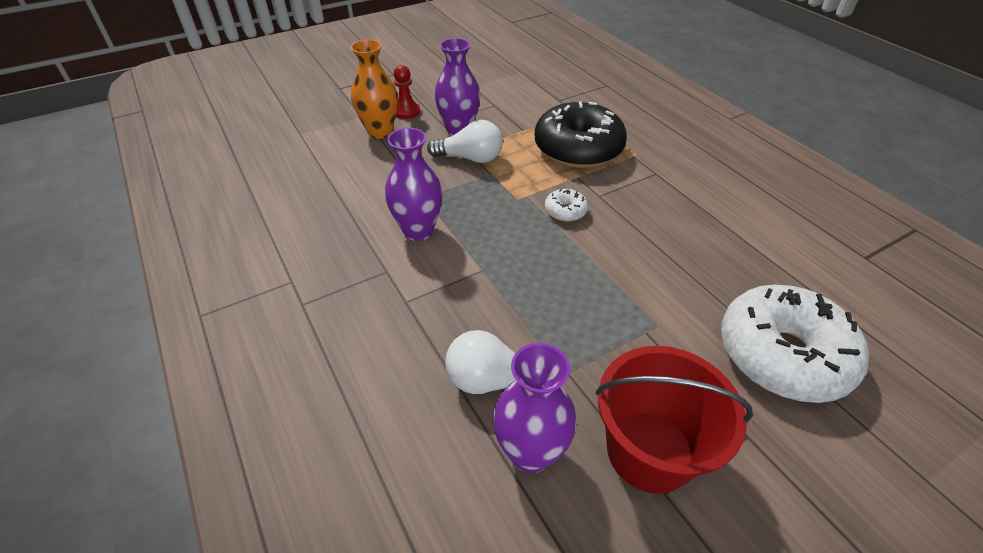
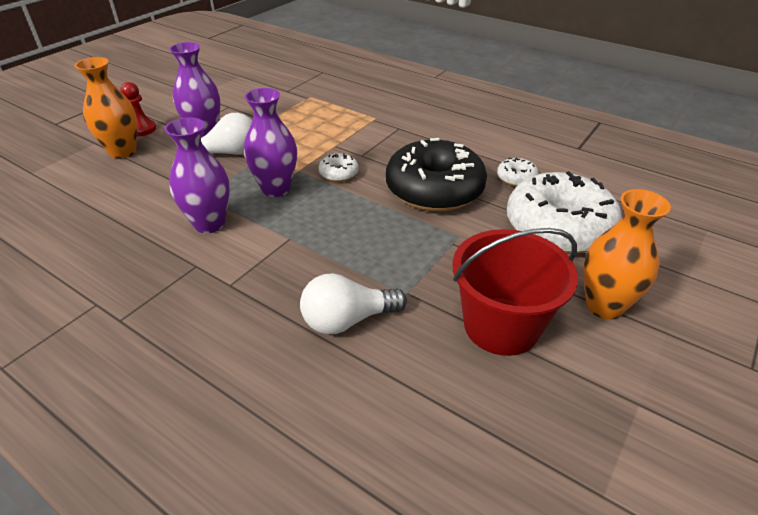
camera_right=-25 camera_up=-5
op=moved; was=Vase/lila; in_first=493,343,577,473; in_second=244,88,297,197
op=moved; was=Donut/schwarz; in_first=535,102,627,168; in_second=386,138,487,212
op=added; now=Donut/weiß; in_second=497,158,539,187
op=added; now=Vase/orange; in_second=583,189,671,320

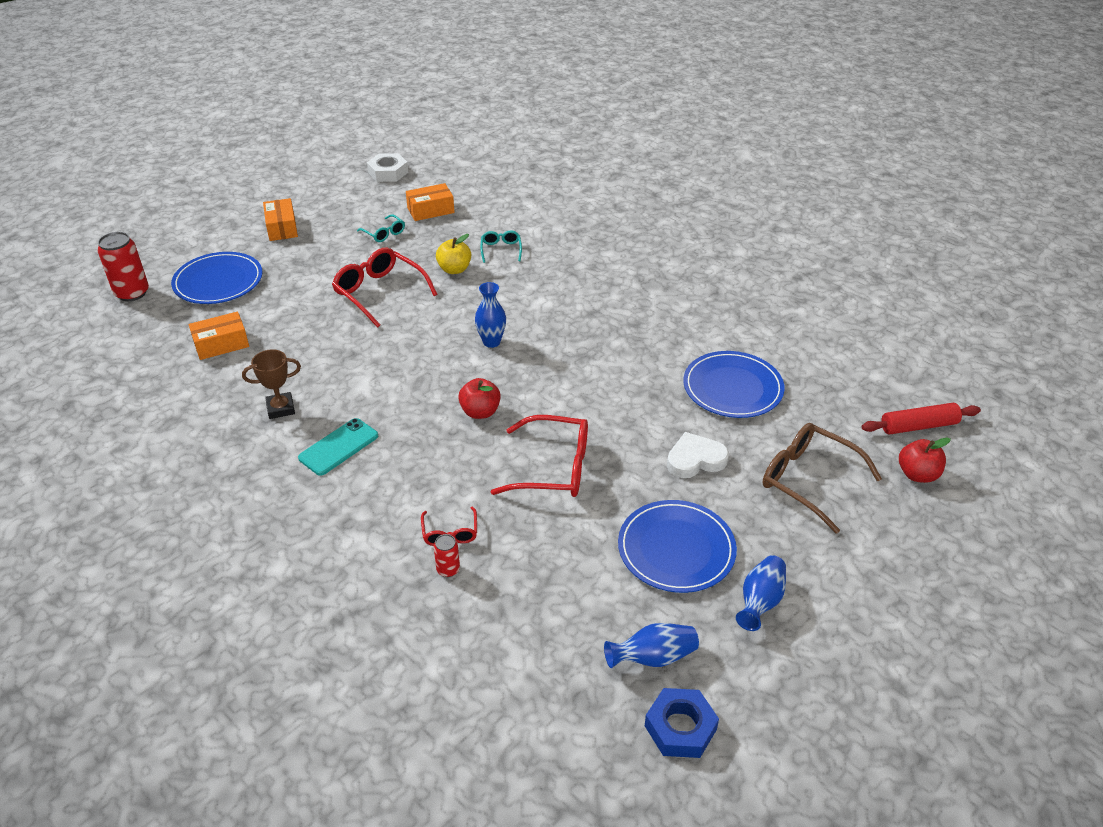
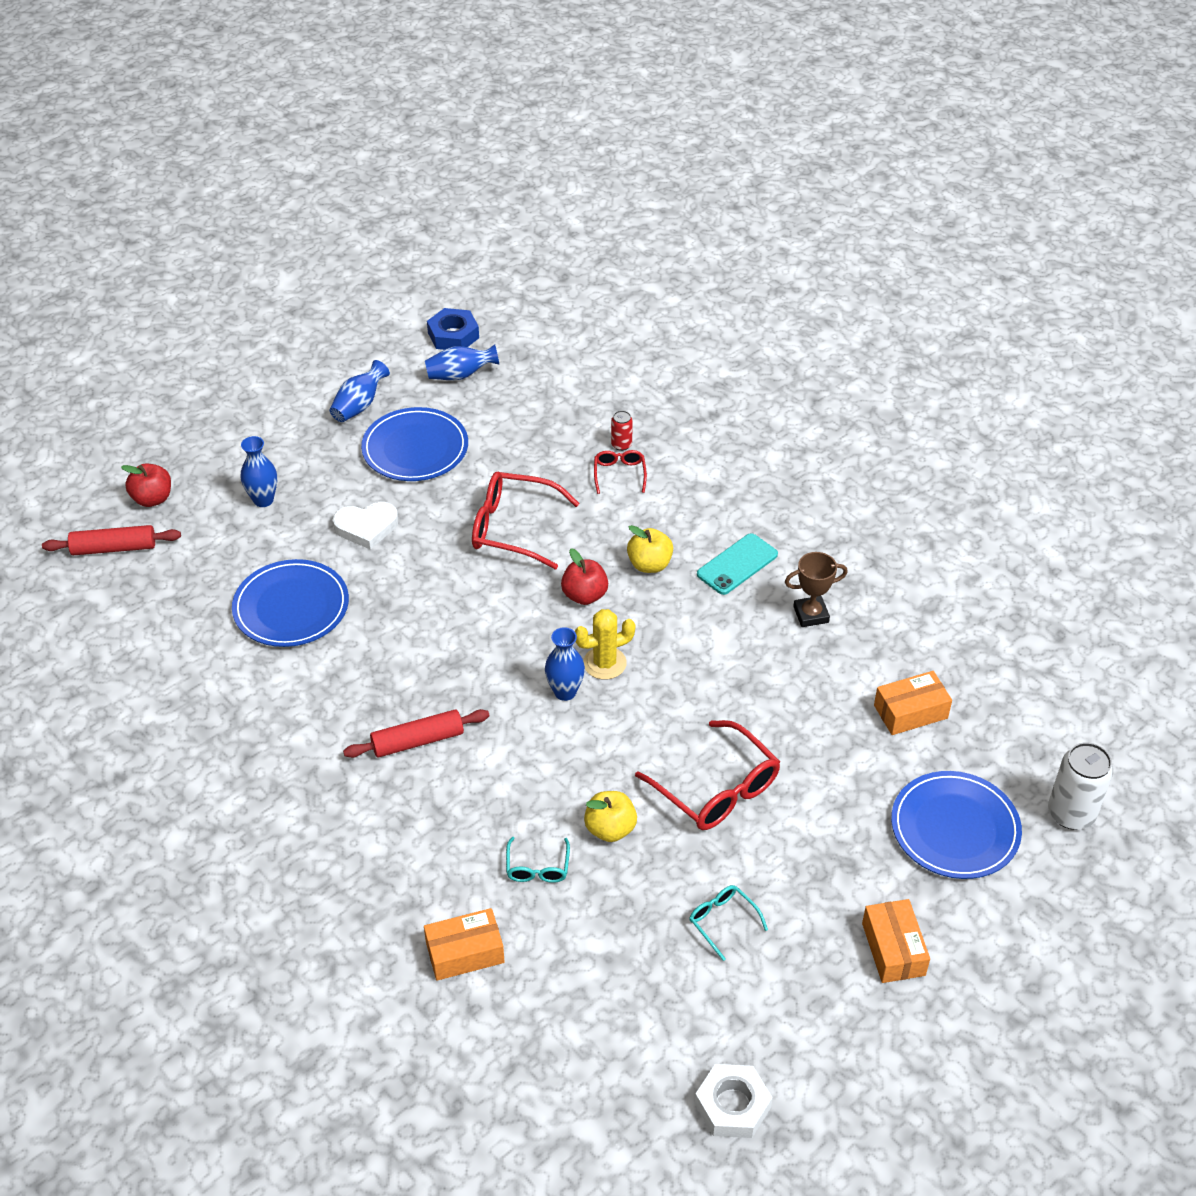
camera_right=-175 camera_up=5
op=replaced; was=Brille/braun; now=Vase/blau; in_first=763,423,882,534; in_second=241,436,277,507
op=added; now=Nudelholz/rot; in_second=343,709,490,758
op=moved; was=Schachtel/orange; in_first=406,183,455,221; in_second=424,908,505,981
op=added; now=Kaktus/gelb; in_second=575,609,635,680
op=added; now=Apfel/gelb; in_second=627,525,673,573
op=recoloured; was=Dose/rot; now=Dose/weiß; in_first=98,232,149,301; in_second=1048,743,1113,830

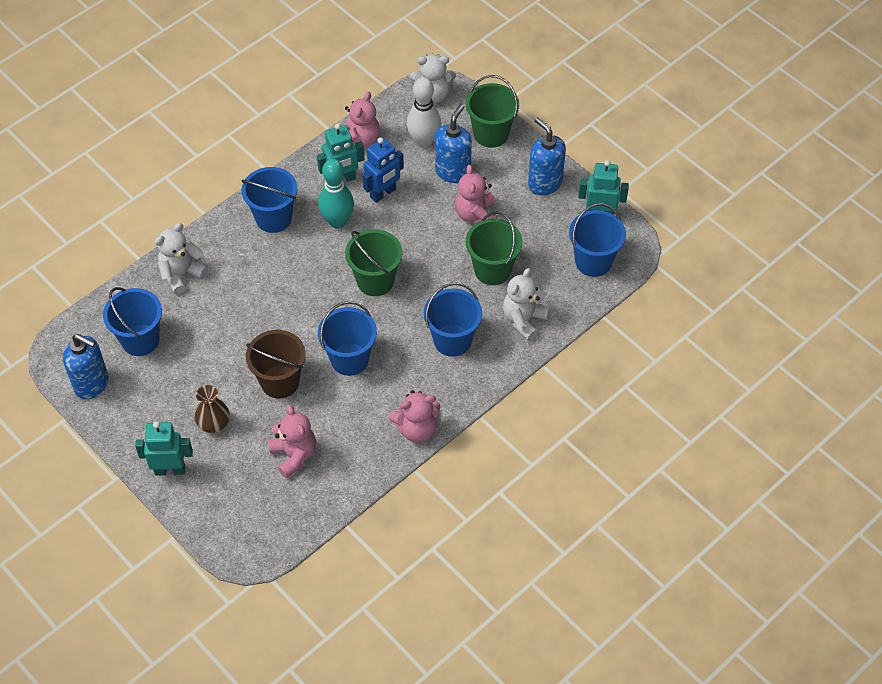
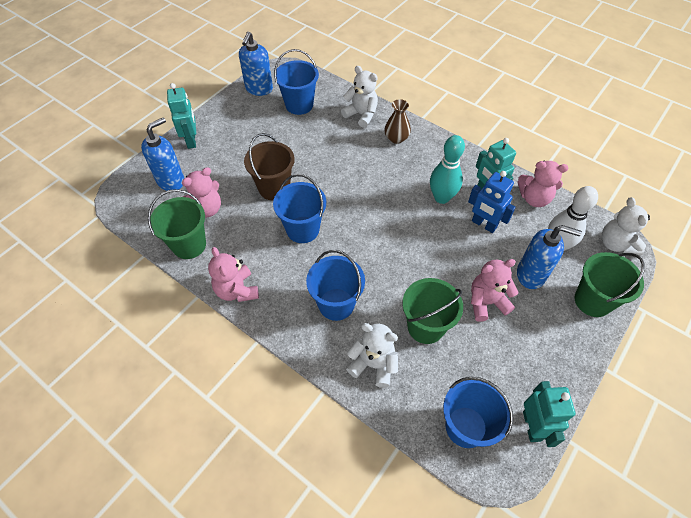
camera_right=80 camera_up=0
op=moved; was=Seifenspender/blau; in_first=528,117,566,196; in_second=141,117,184,191
op=moved; was=Eimer/grün; in_first=345,229,402,296; in_second=148,189,206,259
op=moved; was=Vase/braun; in_first=194,385,230,433; in_second=384,99,411,144
op=removed; was=Eimer/blau; in_first=242,167,298,233

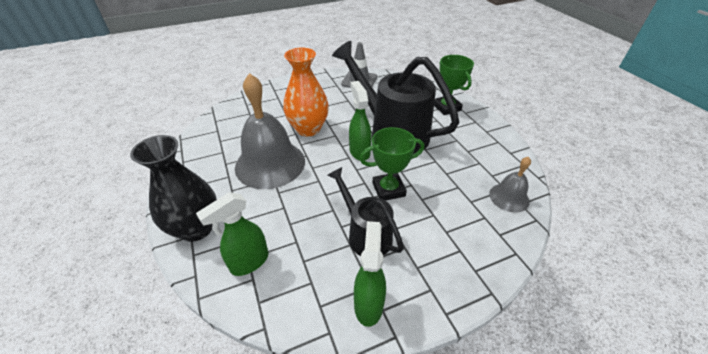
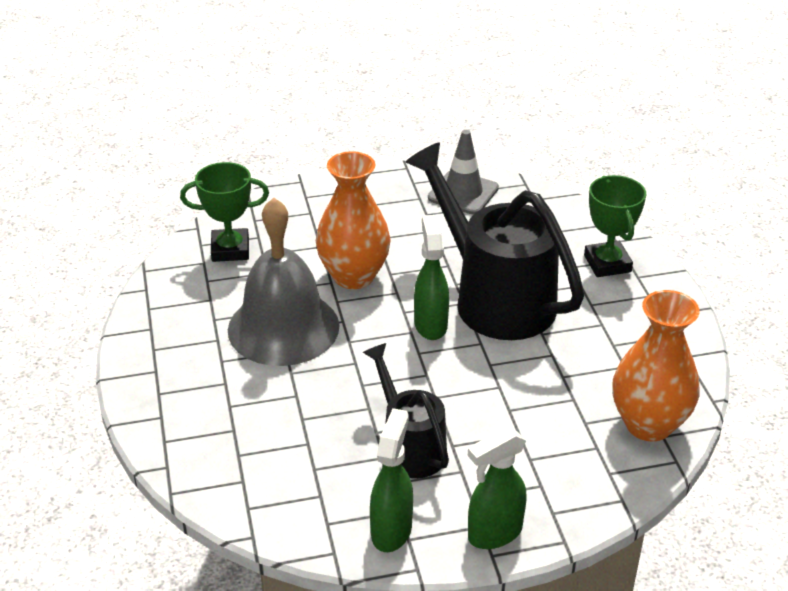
camera_right=10 camera_up=-5
op=moved; was=Pokal/grün; in_first=360,127,425,201; in_second=180,162,269,262
op=moved; was=Sprühflasche/grün; in_first=196,192,268,276; in_second=468,427,527,549
op=replaced; was=Glocke/grau; now=Vase/orange; in_first=489,157,531,213; in_second=612,290,700,441
op=removed; was=Vase/schwarz; in_first=130,135,217,242

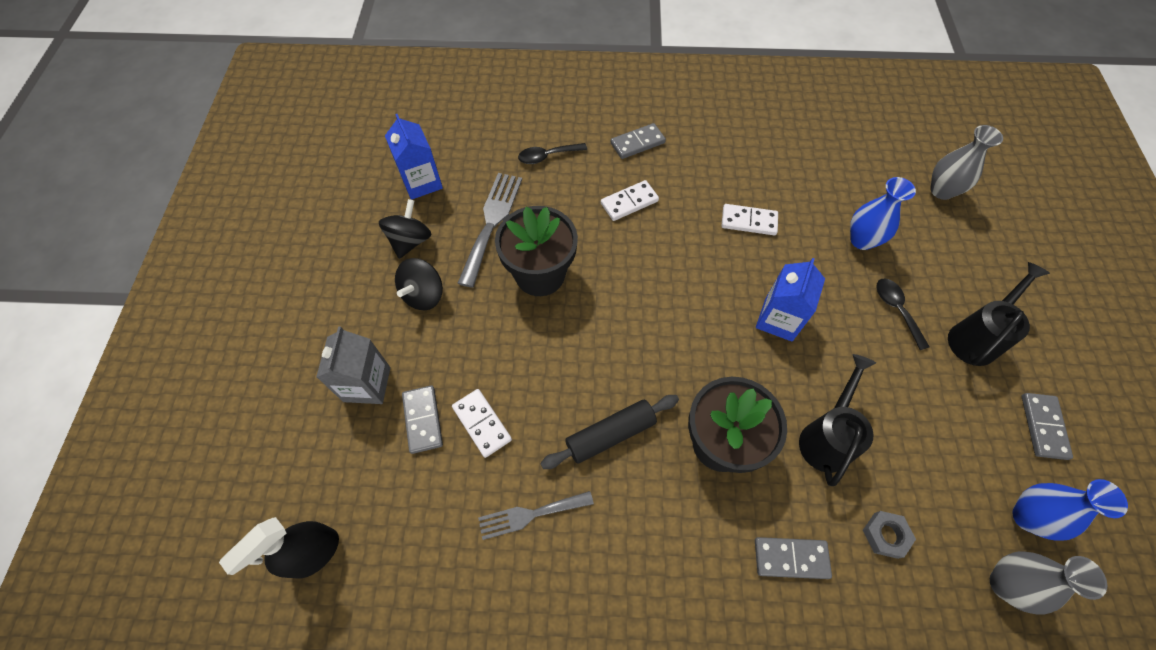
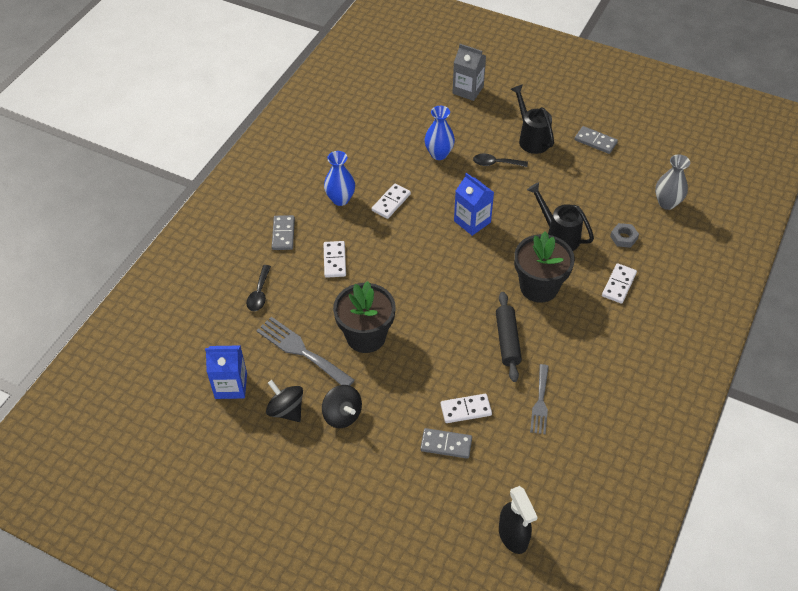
camera_right=-65 camera_up=-10
op=moved; was=Vase/blau; in_first=1013,479,1128,541; in_second=324,151,355,206
op=moved; was=Getränkekarton/grau; in_first=316,326,390,404; in_second=452,44,486,101
op=recoloured; was=Dominostein/grau; now=Dominostein/weiß; in_first=755,537,832,579; in_second=602,263,637,304
op=removed; was=Vase/grau; in_first=930,125,1003,200

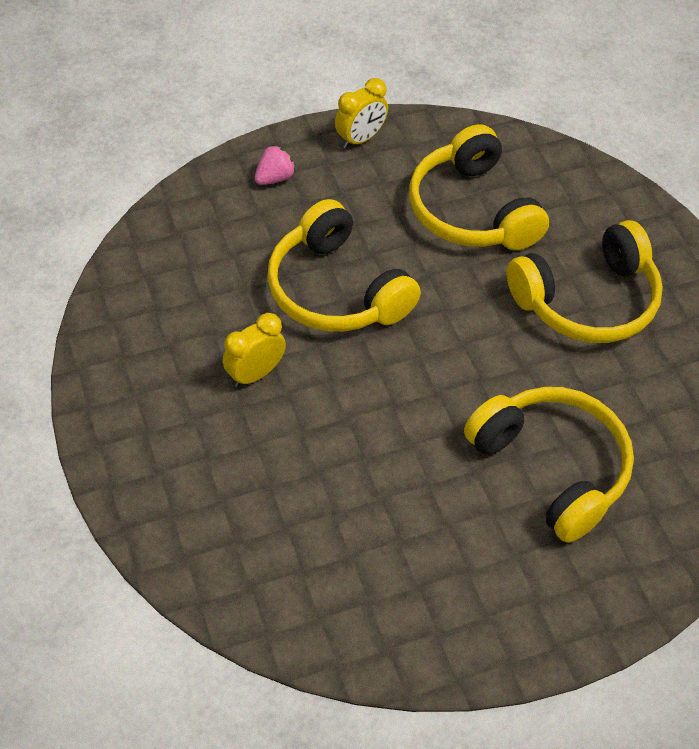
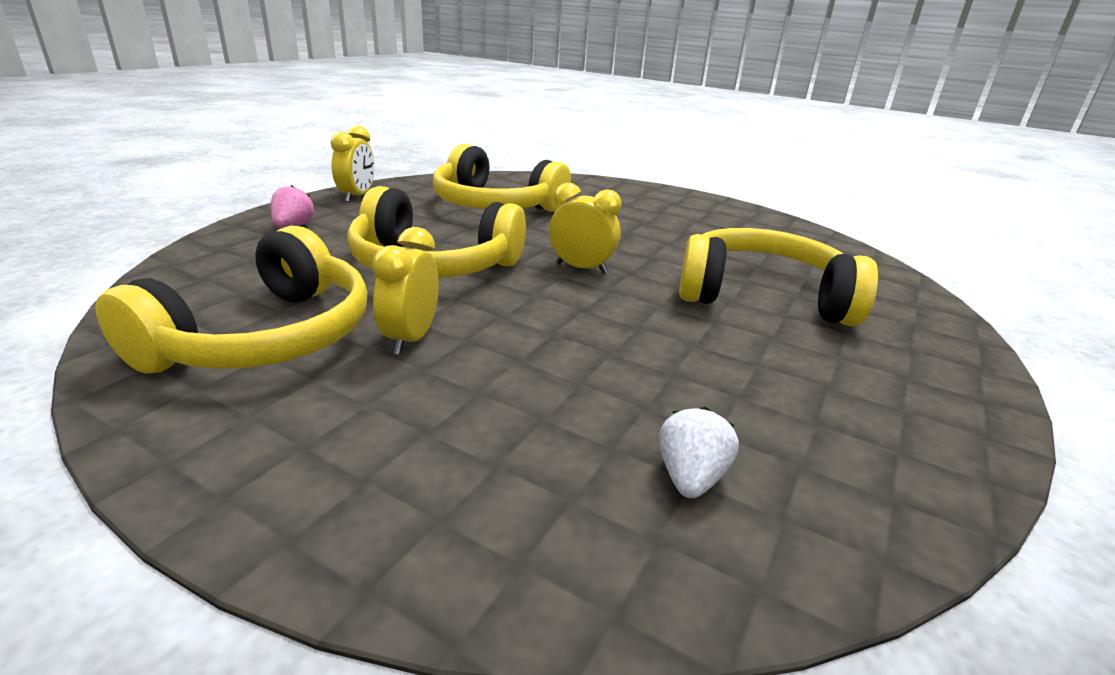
camera_right=-40 camera_up=-25
op=moved; was=Kopfhörer/gelb; in_first=506,220,663,343; in_second=95,226,367,374
op=added; now=Wecker/gelb; in_second=549,183,622,274
op=added; now=Erdbeere/weiß; in_second=659,407,739,498

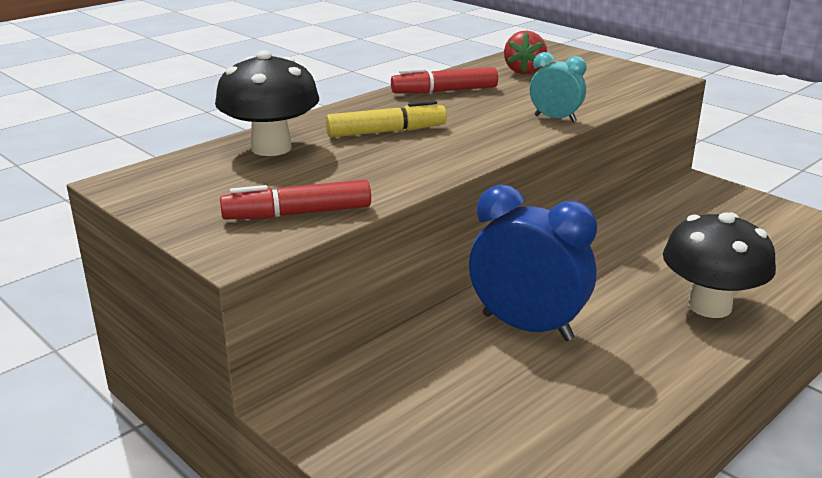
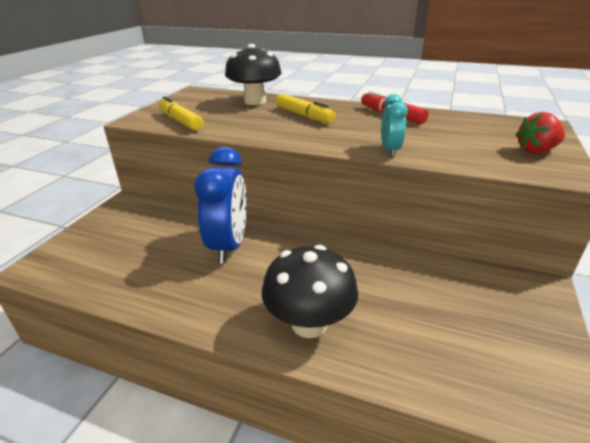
camera_right=65 camera_up=5
op=recoloured; was=Filzstift/rot; now=Filzstift/gelb; in_first=220,180,371,219; in_second=158,96,204,131
op=moved; was=Erdbeere/rot; in_first=504,30,547,74; in_second=516,112,565,154

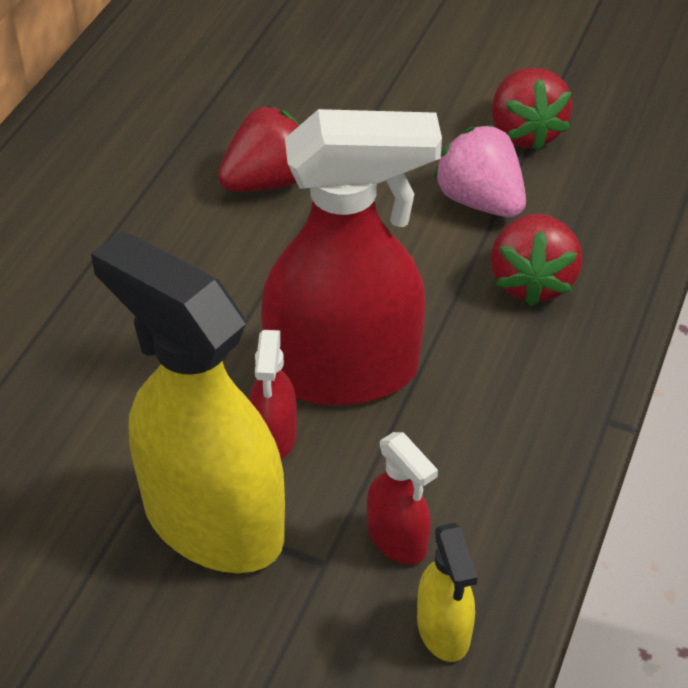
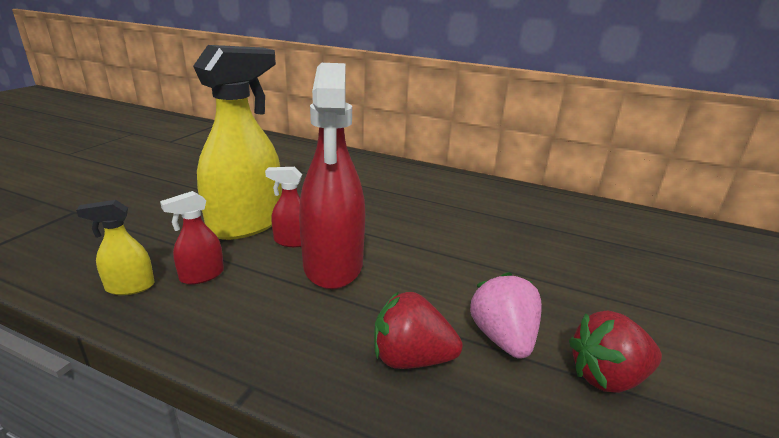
camera_right=90 camera_up=-20
op=turned; was=Erdbeere/rosa; in_first=433,125,526,217; in_second=470,272,542,359; clockwise=-60
op=removed; was=Erdbeere/rot; in_first=218,105,300,192

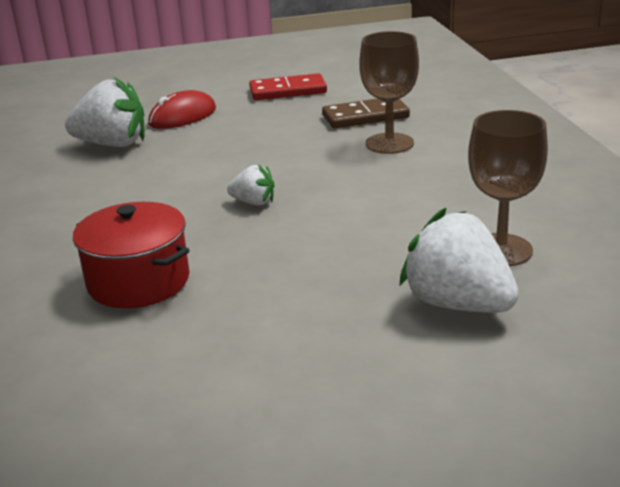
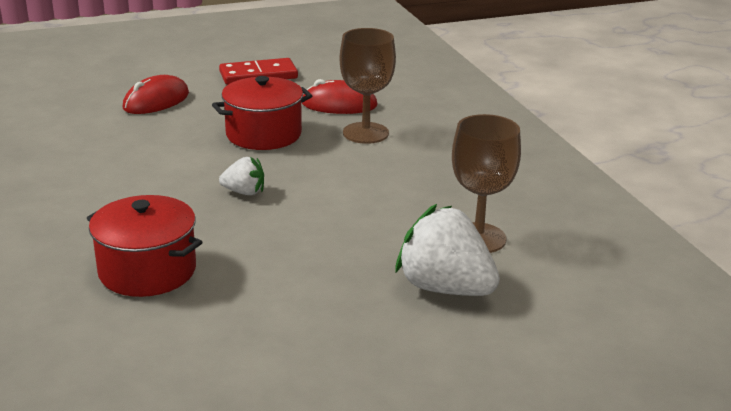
camera_right=-10 camera_up=0
op=added; now=Kochtopf/rot; in_second=212,76,312,150
op=replaced; was=Dominostein/braun; now=Computermaus/rot; in_first=322,99,410,128; in_second=302,79,378,114
op=removed; was=Erdbeere/weiß; in_first=65,76,145,147

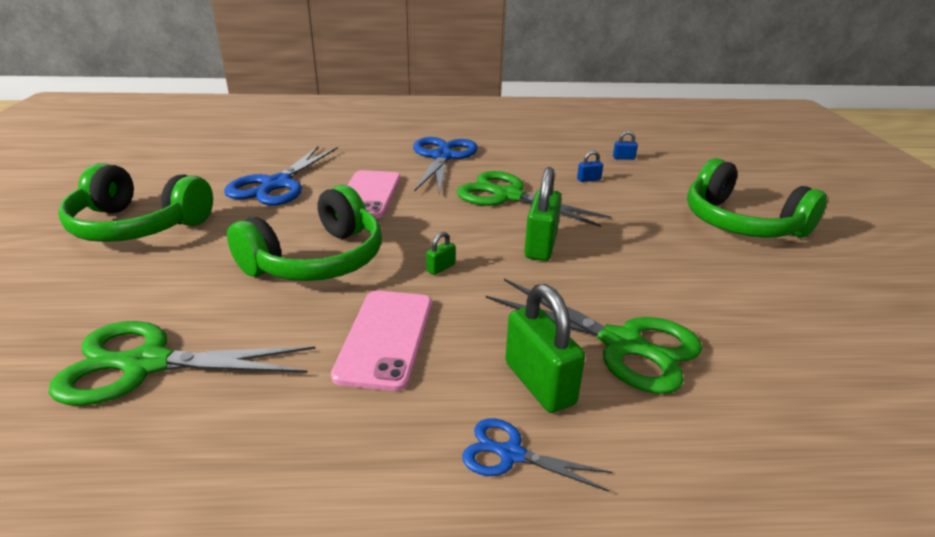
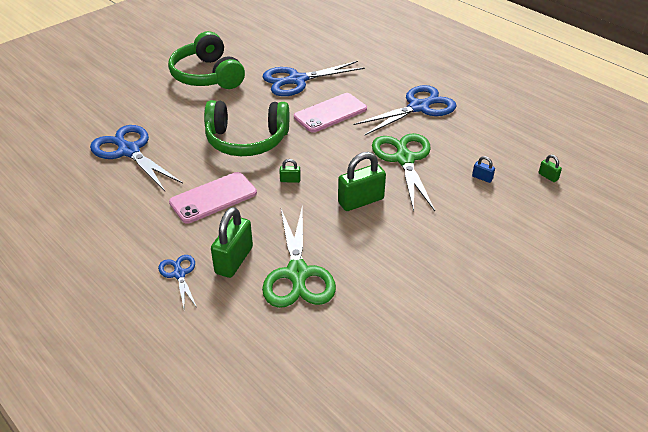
camera_right=50 camera_up=10
op=recoloured; was=Schere/grün; now=Schere/blau; in_first=48,321,315,406; in_second=90,125,183,191
op=recoloured; was=Vorhängeschloss/blau; now=Vorhängeschloss/grün; in_first=613,131,638,160; in_second=539,155,562,182
op=removed; was=Kopfhörer/grün; in_first=687,158,827,238

